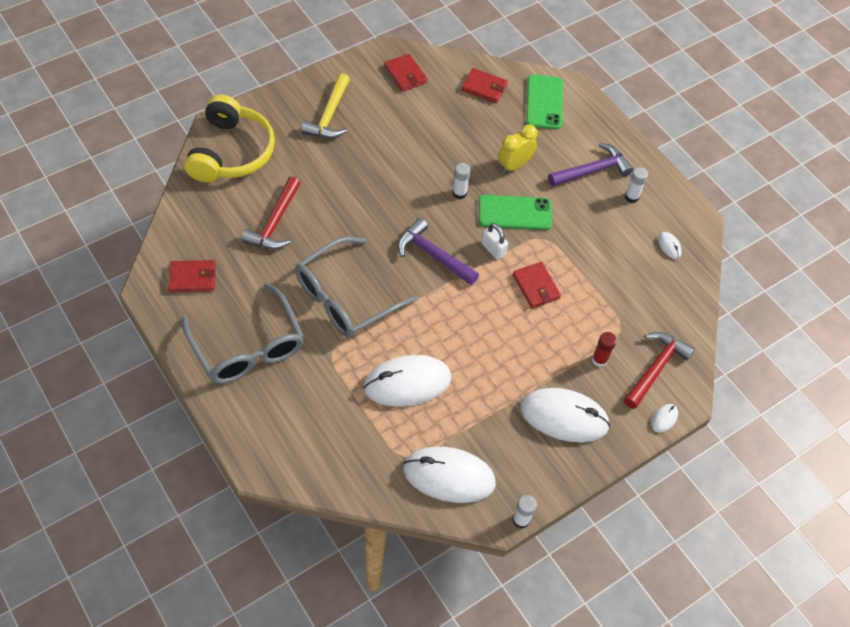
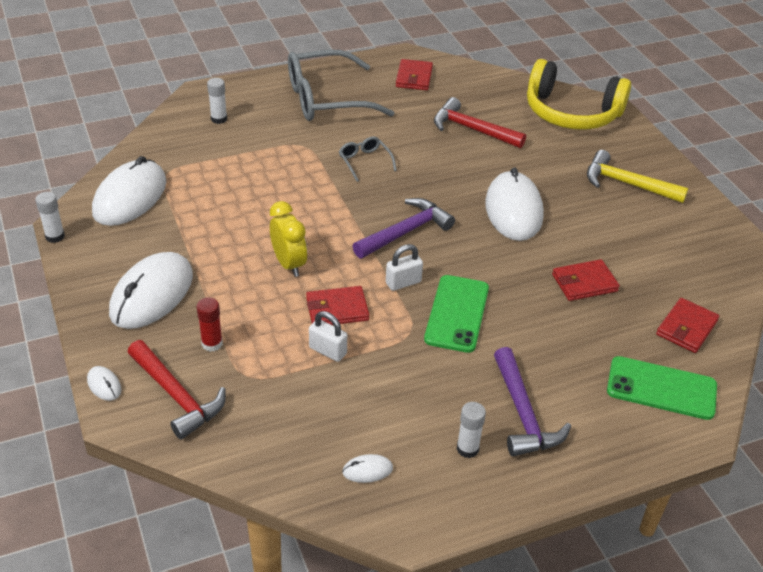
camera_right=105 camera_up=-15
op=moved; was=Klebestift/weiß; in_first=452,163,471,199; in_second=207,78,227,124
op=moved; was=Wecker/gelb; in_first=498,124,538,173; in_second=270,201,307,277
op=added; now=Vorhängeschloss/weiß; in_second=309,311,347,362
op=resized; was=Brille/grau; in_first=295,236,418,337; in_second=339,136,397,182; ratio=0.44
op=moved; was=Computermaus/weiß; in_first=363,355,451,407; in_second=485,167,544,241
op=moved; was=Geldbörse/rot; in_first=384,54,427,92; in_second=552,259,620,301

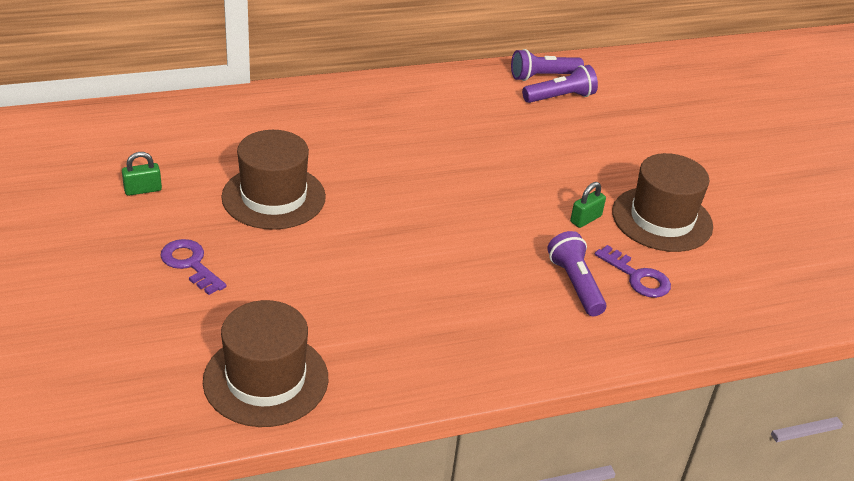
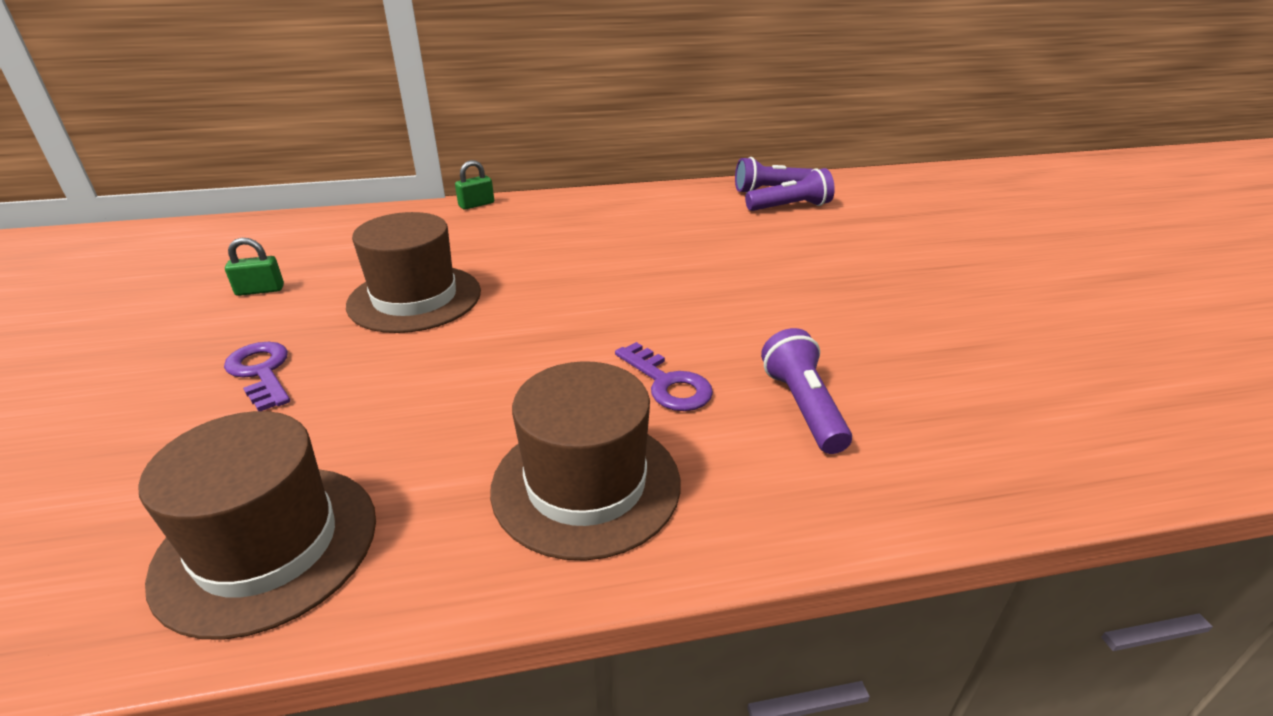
camera_right=10 camera_up=-5
op=moved; was=Vorhängeschloss/grün; in_first=570,182,606,228; in_second=455,160,494,210
op=moved; was=Hut/braun; in_first=612,153,713,252; in_second=490,361,681,561
op=moved; was=Schlüssel/lila; in_first=595,245,671,298; in_second=615,342,713,411

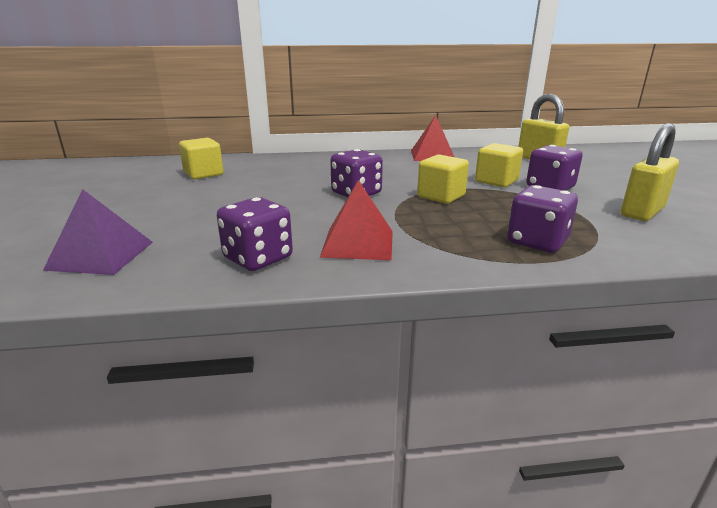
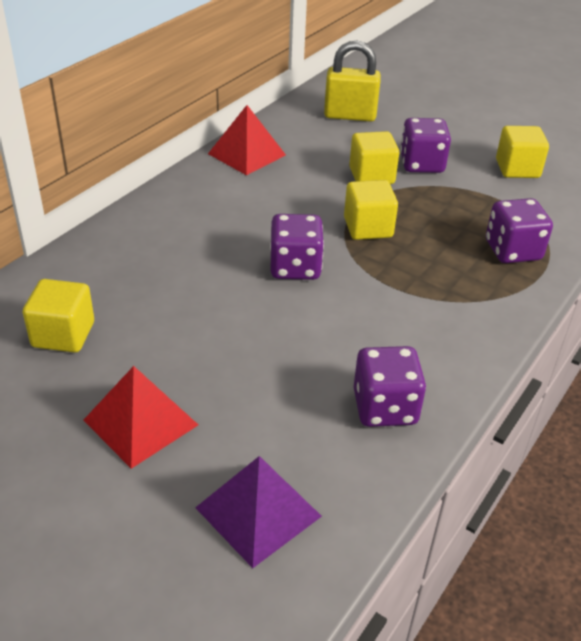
camera_right=-50 camera_up=15
op=moved; was=Pyramide/rot; in_first=320,180,393,260; in_second=83,366,198,469
op=replaced; was=Vorhängeschloss/gelb; now=Kubus/gelb; in_first=621,123,679,221; in_second=496,126,549,178

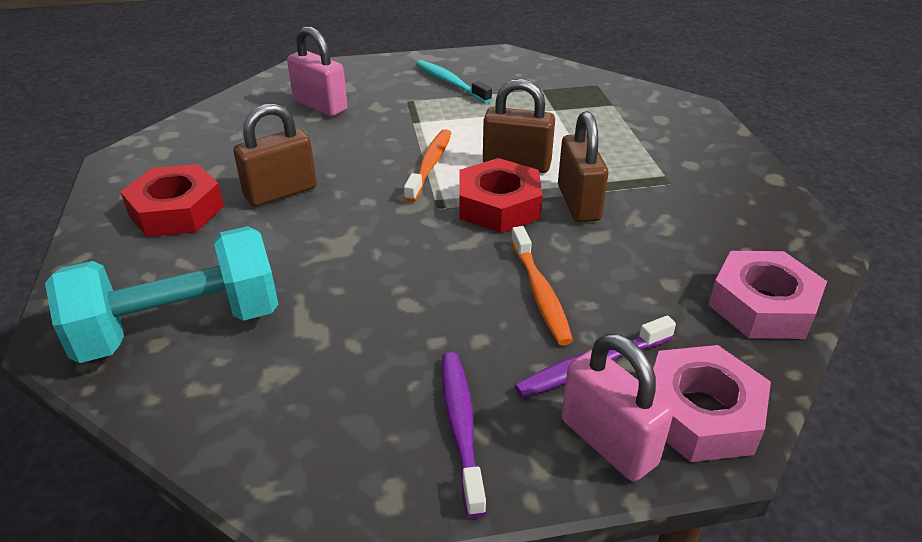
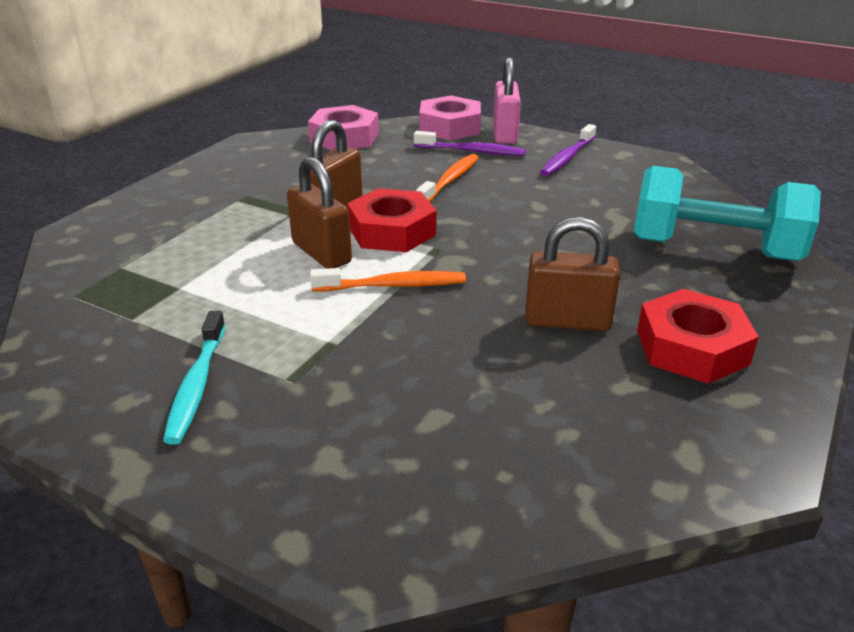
camera_right=-140 camera_up=-5
op=turned; was=Zahnbürste/orange; in_first=404,129,451,202; in_second=310,268,466,291; clockwise=-150
op=removed; was=Vorhängeschloss/rosa; in_first=287,26,347,116

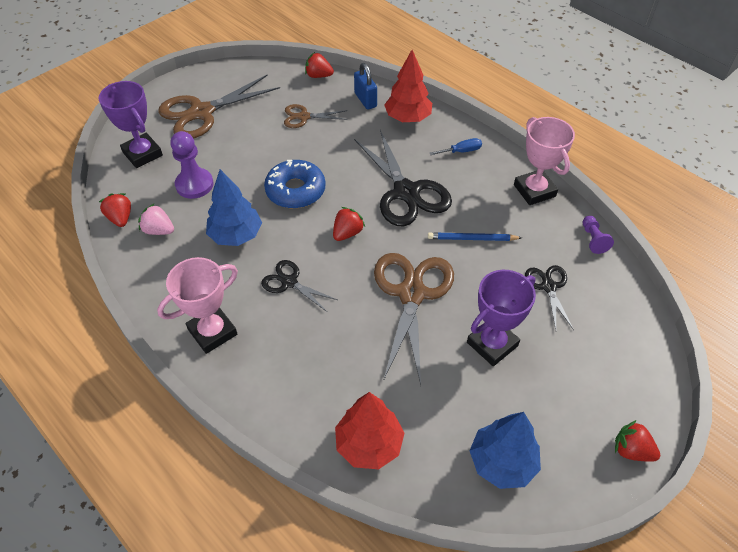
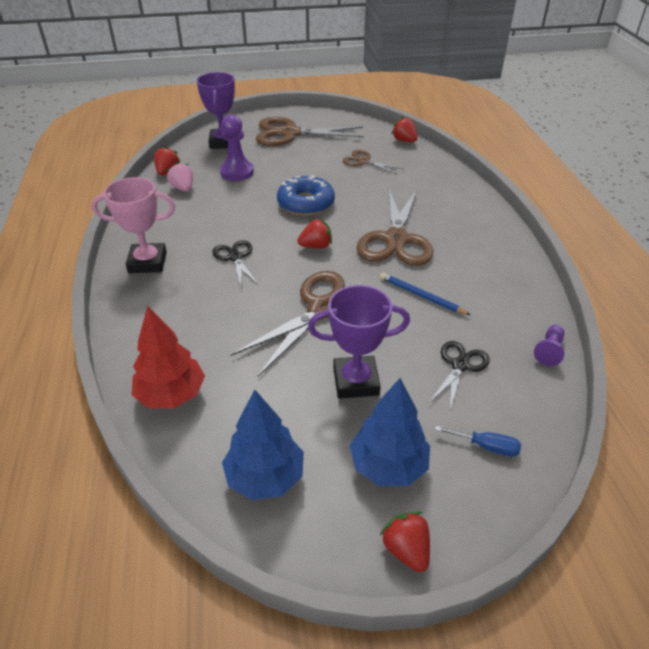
camera_right=35 camera_up=-10
op=moved; was=Baum/blau; in_first=206,169,262,246; in_second=350,378,430,486
op=recoloured; was=Schere/schwarz; now=Schere/braun; in_first=354,130,452,226; in_second=356,189,434,266
op=moved; was=Schraubenzieher/blau; in_first=430,138,482,155; in_second=435,426,521,456
op=removed; was=Vorhängeschloss/blau; in_first=354,63,377,110
op=removed; was=Baum/rot; in_first=384,50,432,122
op=removed; was=Pokal/rosa; in_first=514,117,575,205

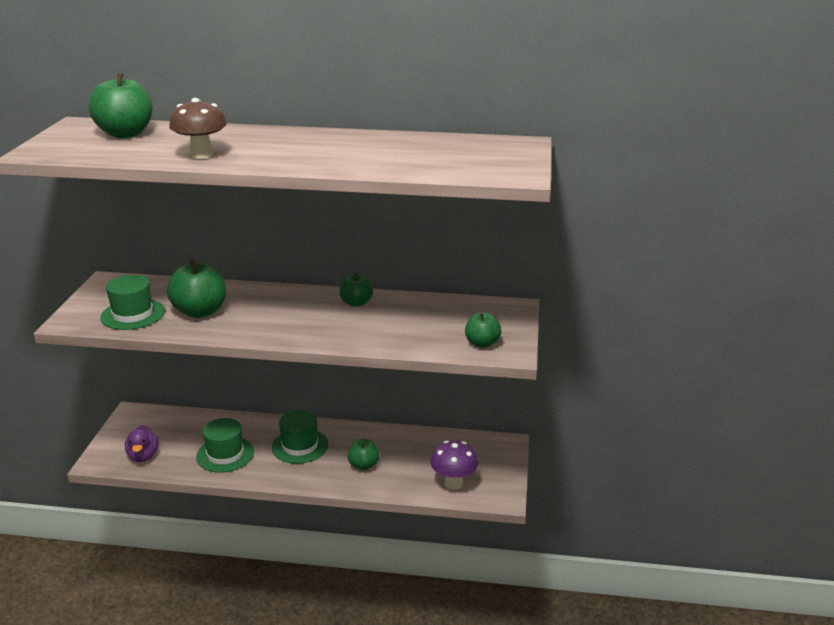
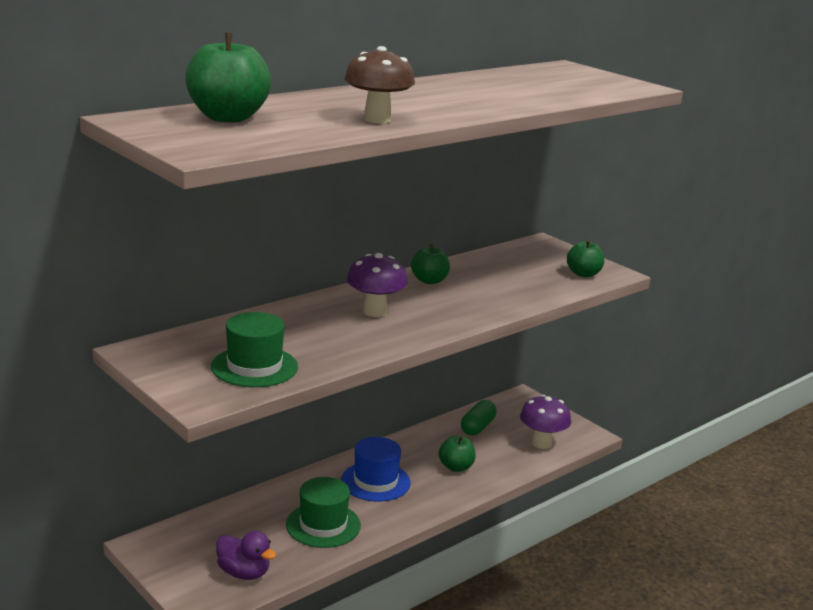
camera_right=-50 camera_up=-5
op=recoloured; was=Hut/grün; now=Hut/blau; in_first=272,410,328,464; in_second=341,437,411,502
op=added; now=Pilz/lila; in_second=347,253,408,317
op=added; now=Kapsel/grün; in_second=461,400,497,436
op=removed; was=Apfel/grün; in_first=167,259,226,318

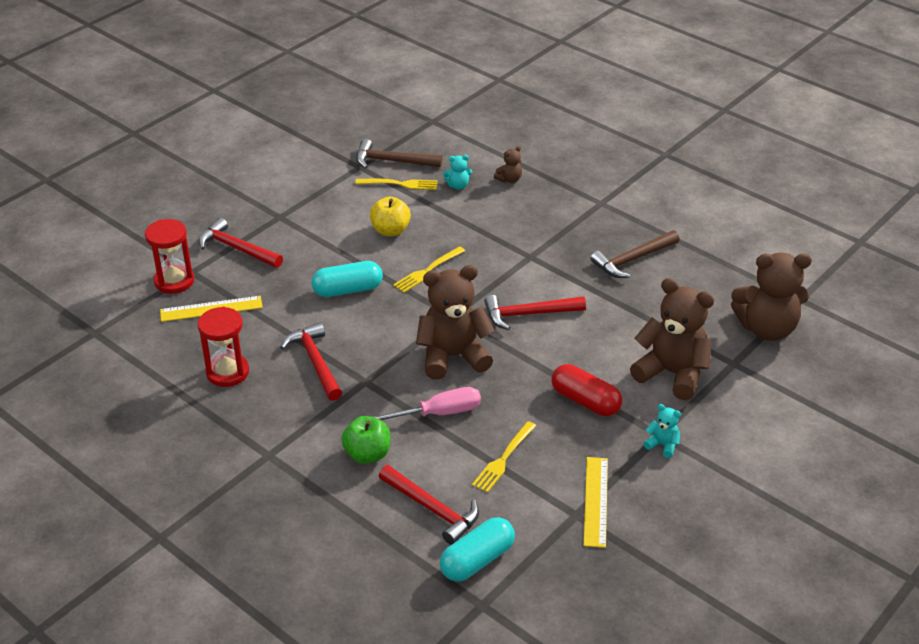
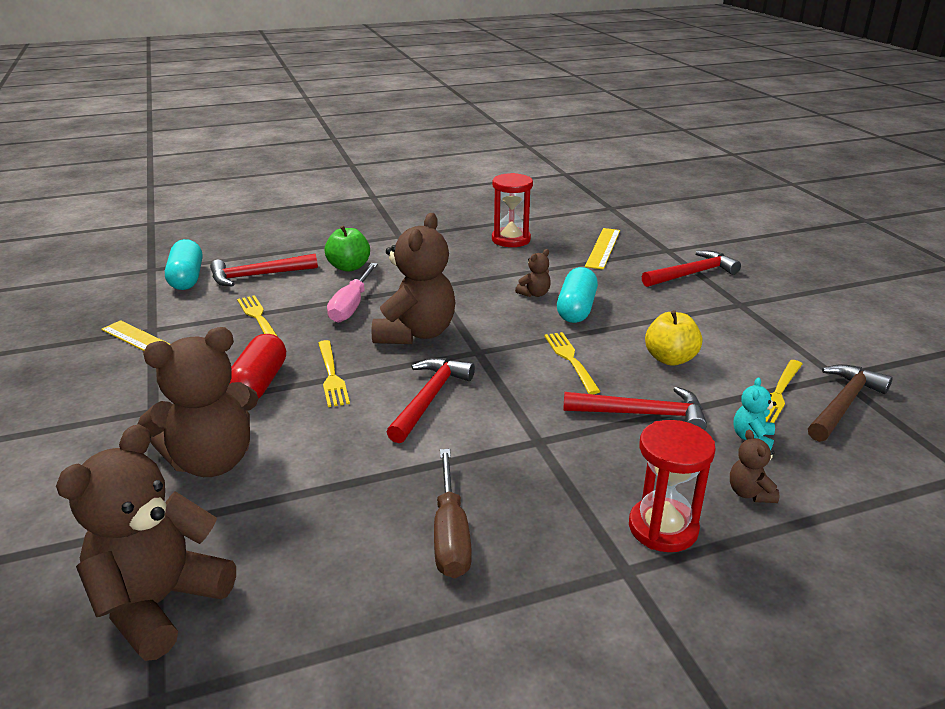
camera_right=120 camera_up=-10
op=turned; was=Kapsel/rot; in_first=551,364,622,416; in_second=229,334,286,399; clockwise=-60
op=added; now=Gabel/gelb; in_second=318,340,350,407
op=replaced; was=Hammer/braun; now=Schraubenzieher/braun; in_first=590,230,680,278; in_second=434,449,472,578
op=added; now=Teddybär/braun; in_second=515,249,551,297
op=moved; was=Hammer/rot; in_first=280,322,342,401; in_second=563,387,707,430
op=moved; was=Sanduhr/rot; in_first=145,219,194,294; in_second=629,420,716,552
op=removed; was=Teddybär/türkis; in_first=643,404,681,458

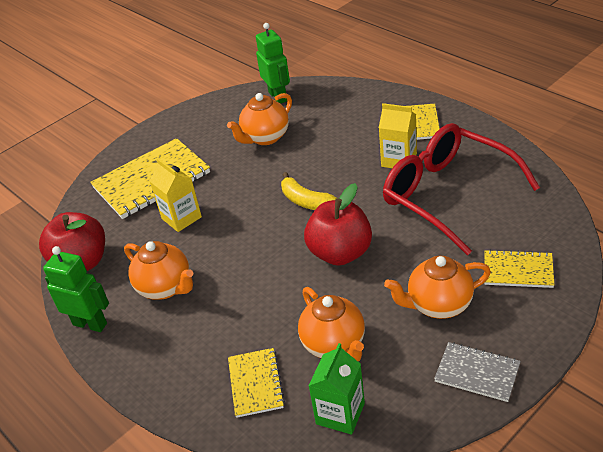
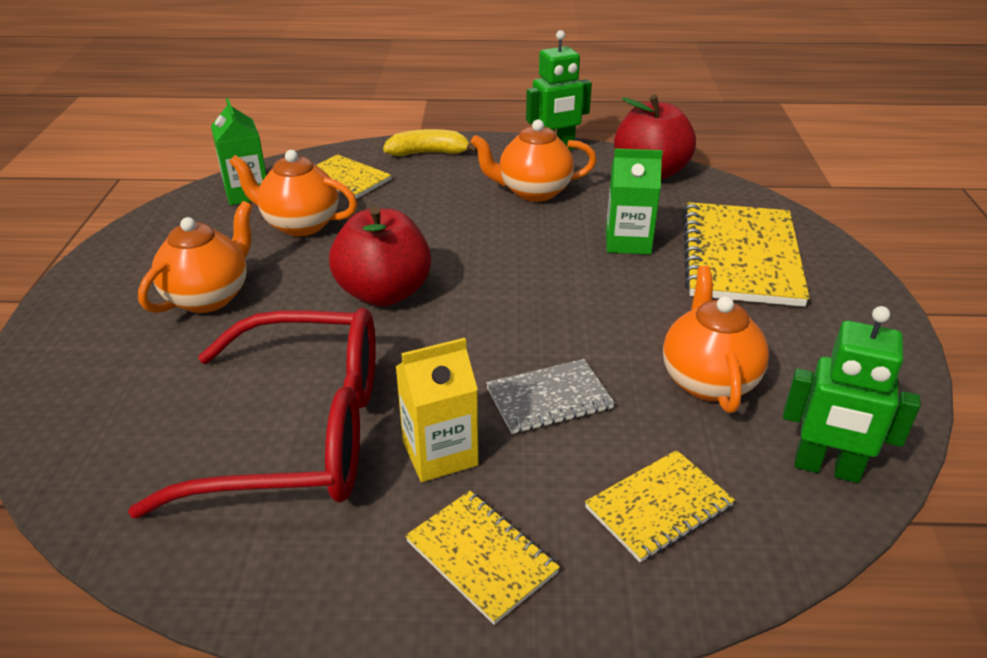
camera_right=130 camera_up=-5
op=moved; was=Banane/gelb; in_first=281,172,336,210; in_second=383,129,478,156
op=moved; was=Notizbuch/grau; in_first=434,342,521,402; in_second=486,359,615,434
op=moved; was=Notizbuch/gelb; in_first=484,250,554,288; in_second=585,450,735,562
op=recoloured; was=Getränkekarton/gelb; now=Getränkekarton/grün; in_first=150,158,202,232; in_second=606,148,663,254

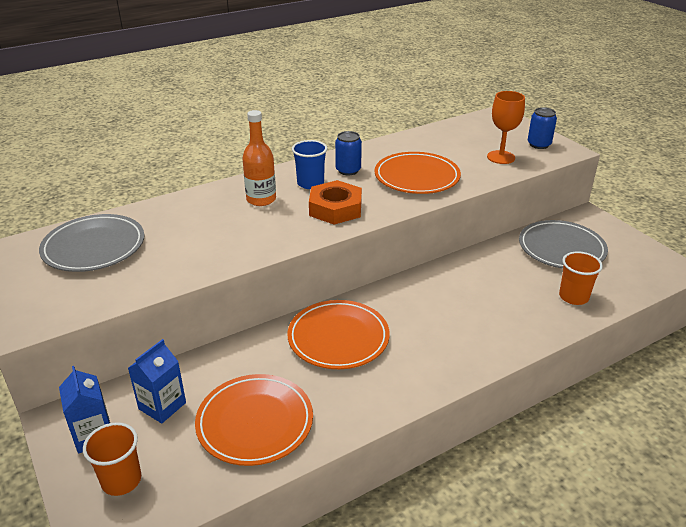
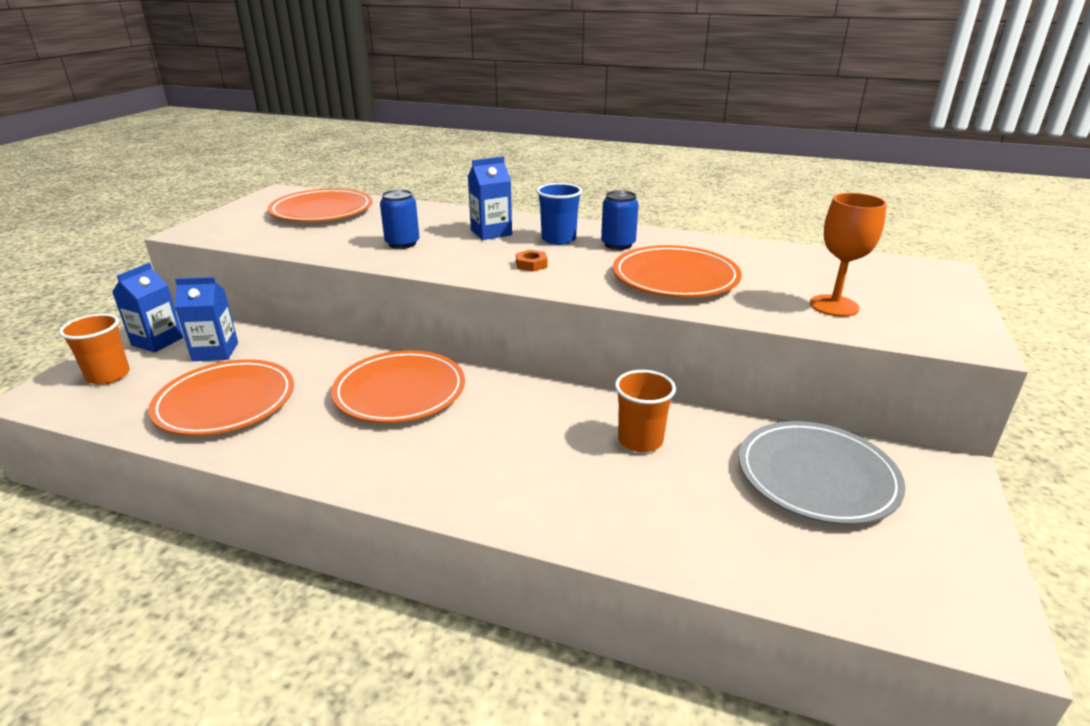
camera_right=50 camera_up=-5
op=recoloured; was=Teller/grau; now=Teller/orange; in_first=39,214,144,272; in_second=268,188,372,222
op=moved; was=Dose/blau; in_first=528,107,557,149; in_second=380,189,419,249
op=replaced; was=Flasche/orange; now=Getränkekarton/blau; in_first=242,110,276,206; in_second=468,156,512,240
op=resized; was=Sechskantmutter/orange; in_first=309,180,362,224; in_second=516,250,547,272; ratio=0.45
op=moved; was=Becher/orange; in_first=559,251,603,305; in_second=615,370,676,452

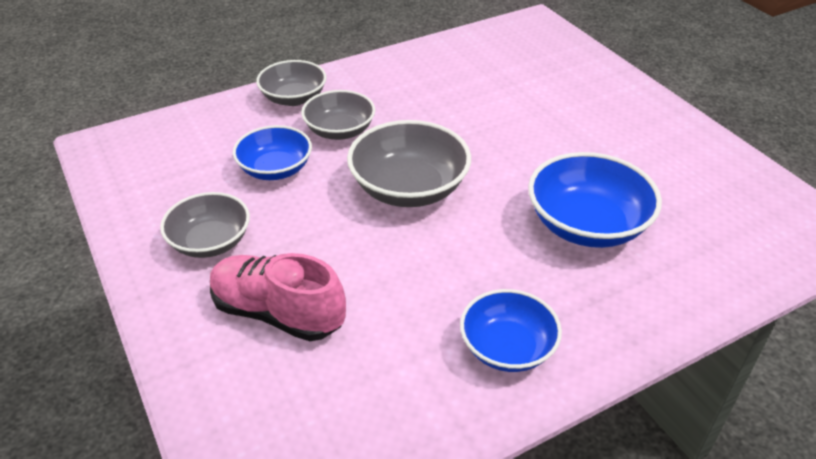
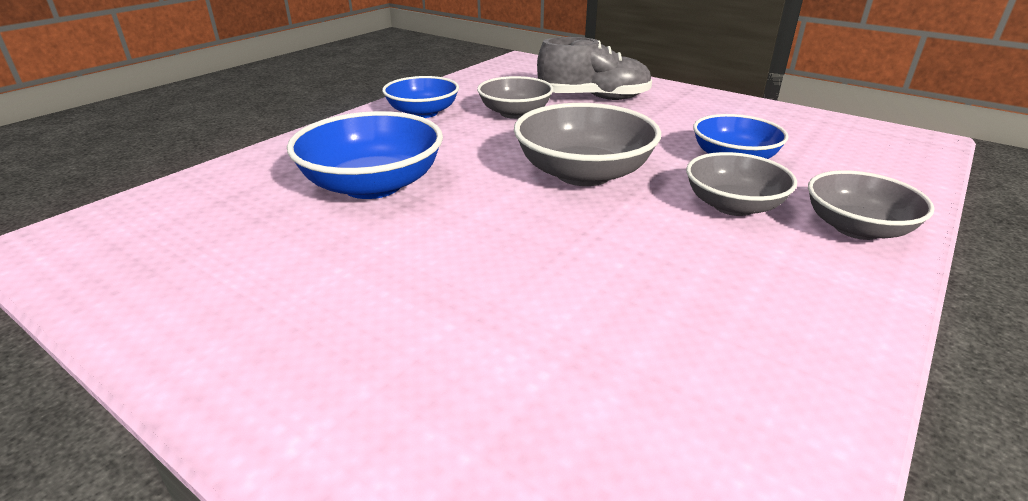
camera_right=155 camera_up=-10
op=moved; was=Schüssel/grau; in_first=160,192,250,258; in_second=477,76,553,119
op=recoloured; was=Schuh/rosa; now=Schuh/grau; in_first=210,253,346,341; in_second=537,37,652,100

